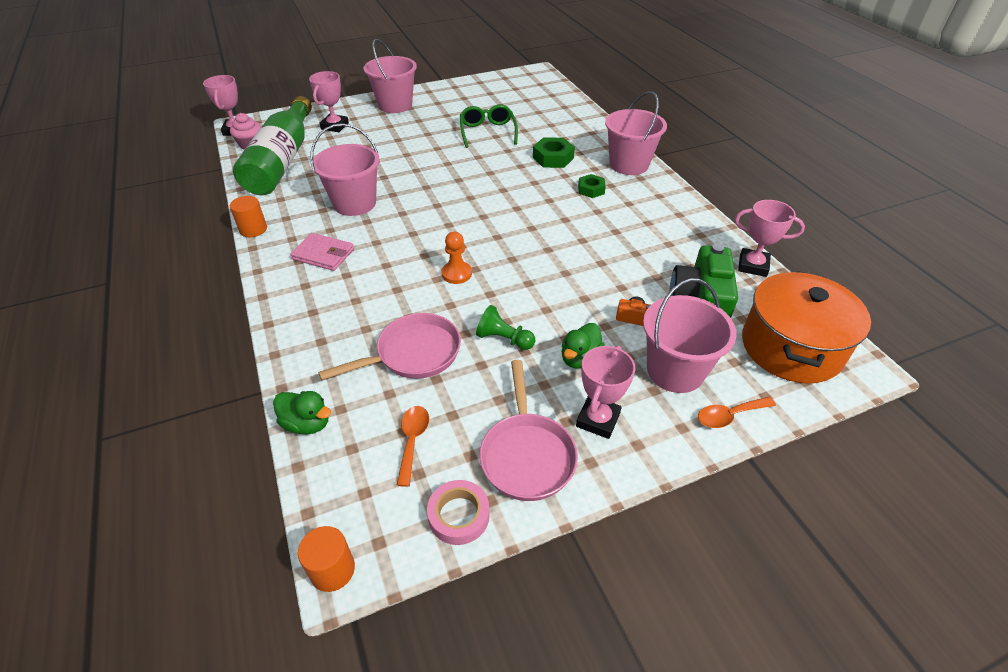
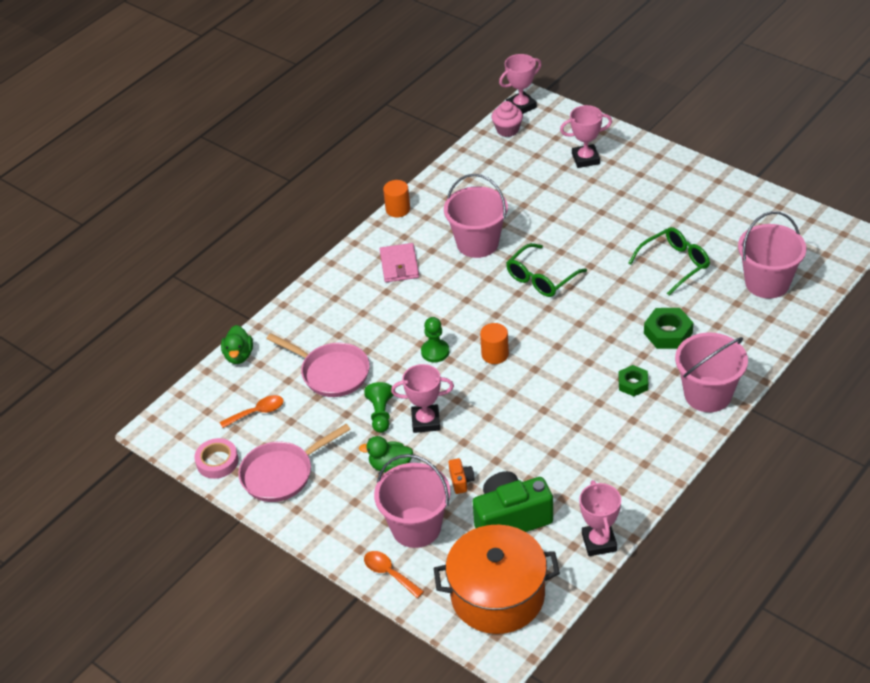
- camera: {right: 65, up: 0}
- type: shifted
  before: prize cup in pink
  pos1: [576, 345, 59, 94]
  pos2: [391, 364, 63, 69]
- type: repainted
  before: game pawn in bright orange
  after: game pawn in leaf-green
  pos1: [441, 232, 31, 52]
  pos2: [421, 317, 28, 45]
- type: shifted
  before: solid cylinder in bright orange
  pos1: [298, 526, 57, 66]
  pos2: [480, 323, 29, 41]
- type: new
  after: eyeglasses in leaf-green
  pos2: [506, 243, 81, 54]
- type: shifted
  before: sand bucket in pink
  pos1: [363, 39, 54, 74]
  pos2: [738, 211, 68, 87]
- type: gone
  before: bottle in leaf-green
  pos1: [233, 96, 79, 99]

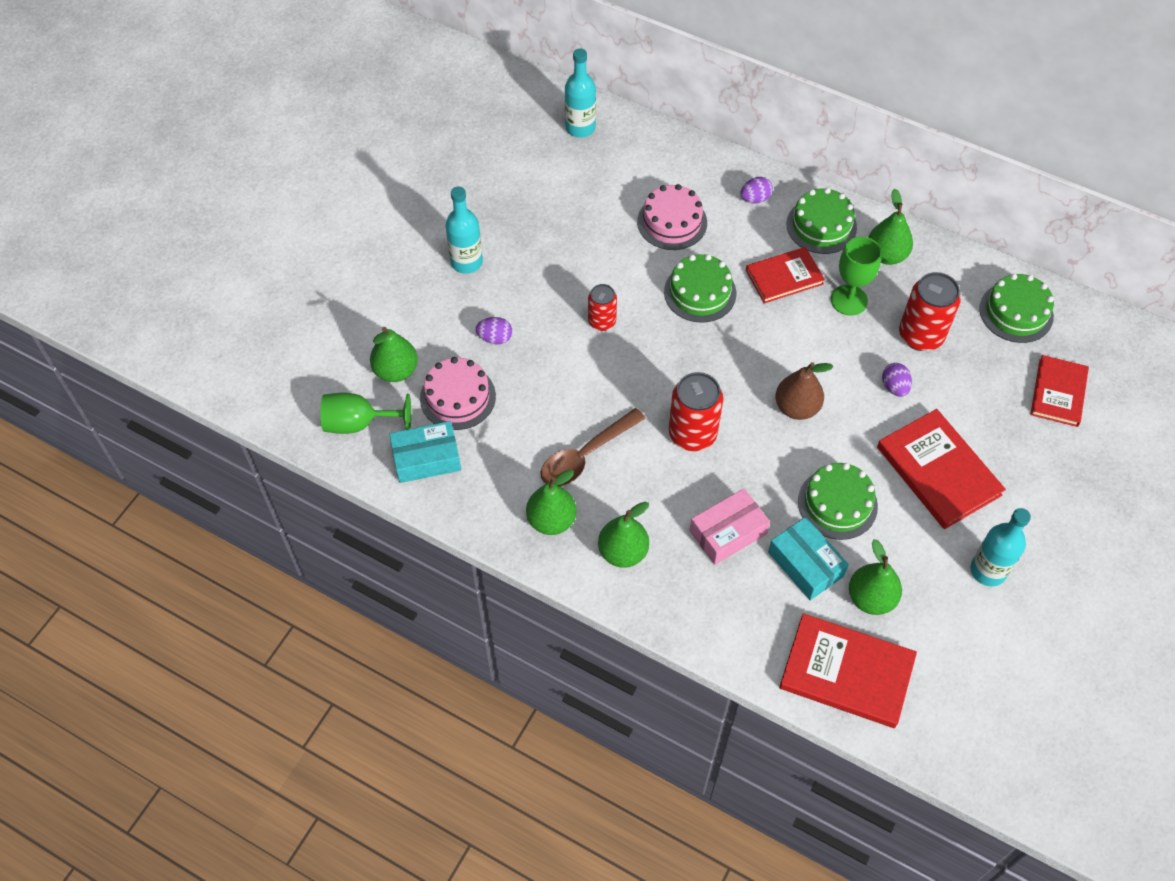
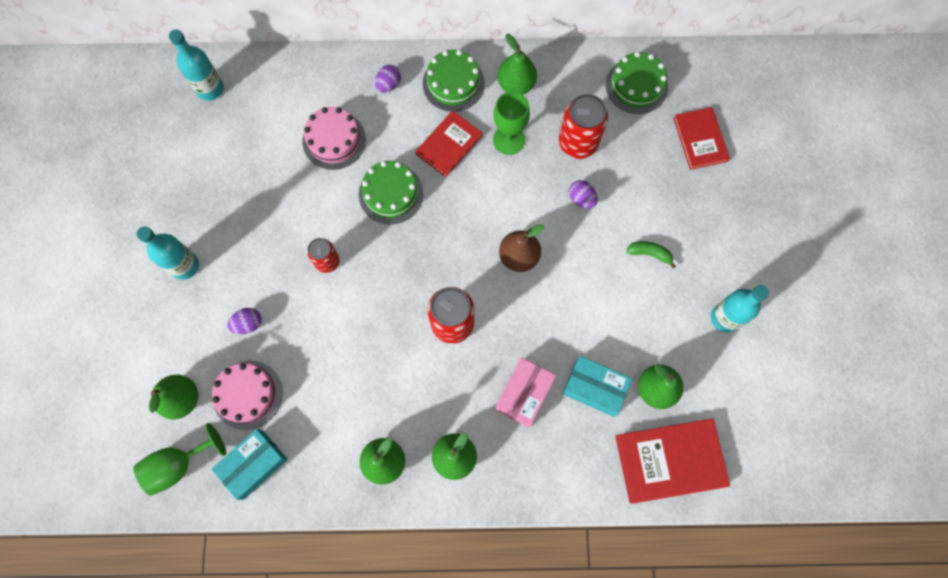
- camera: {right: -30, up: 15}
- type: swapped
  before: hardback in red
  after: banana in leaf-green
  pos1: [877, 409, 129, 120]
  pos2: [626, 241, 50, 28]
- type: gone
  before: spoon in dark brown
  pos1: [540, 408, 106, 78]
- type: gone
  before: gateau in leaf-green
  pos1: [798, 463, 80, 77]

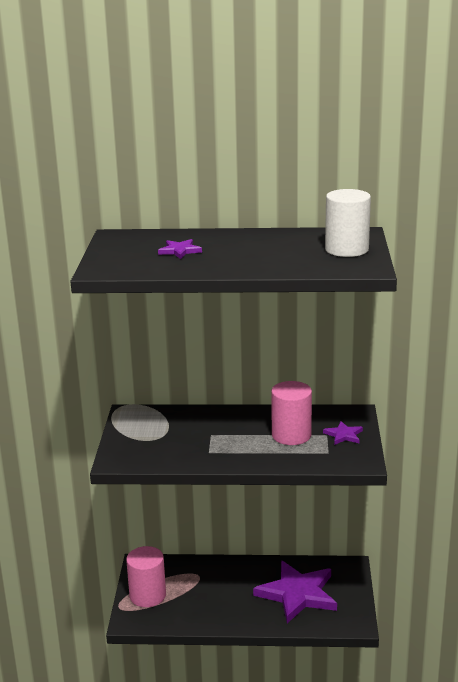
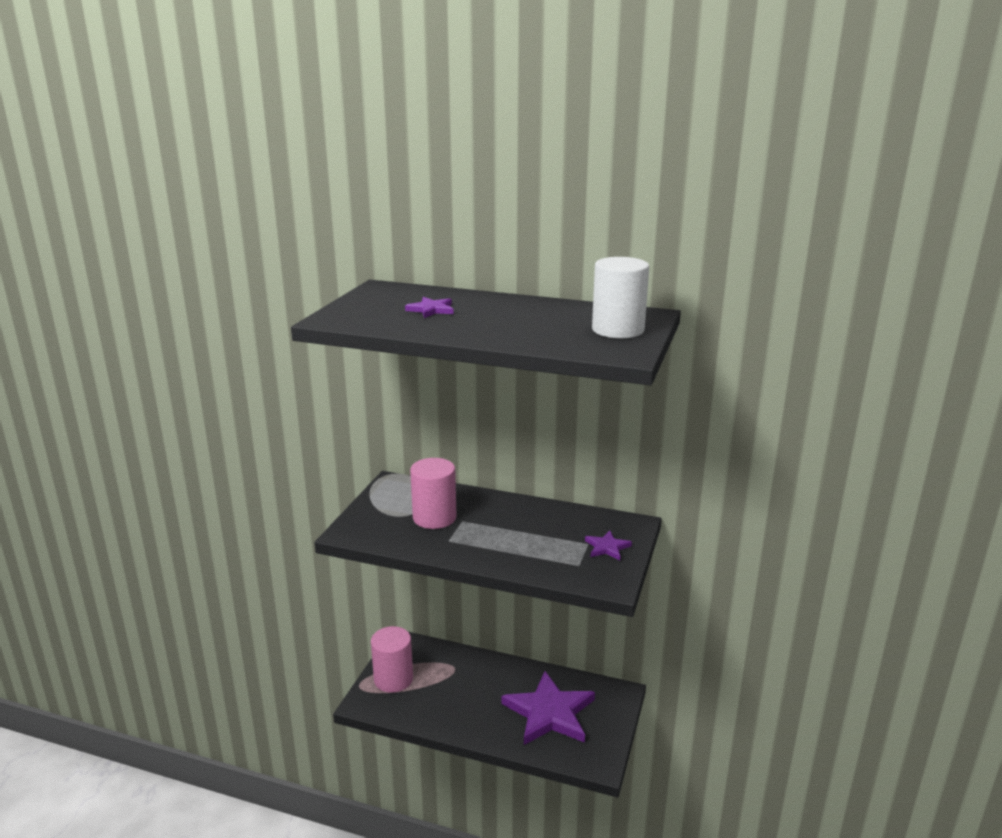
- camera: {right: 15, up: 0}
- type: shifted
  before: solid cylinder in pink
  pos1: [271, 381, 41, 64]
  pos2: [410, 458, 47, 71]

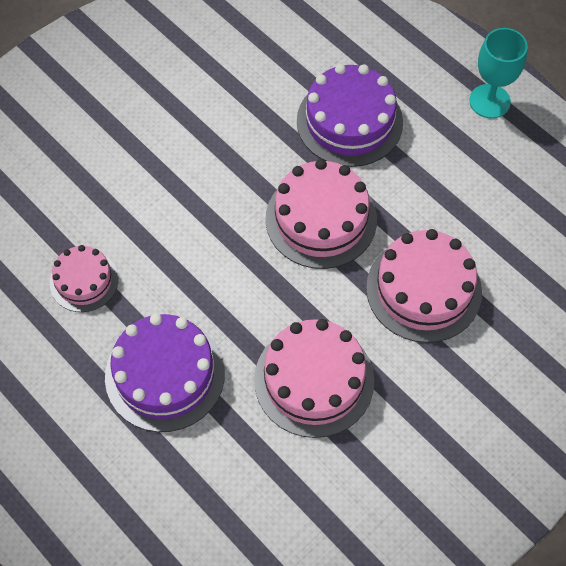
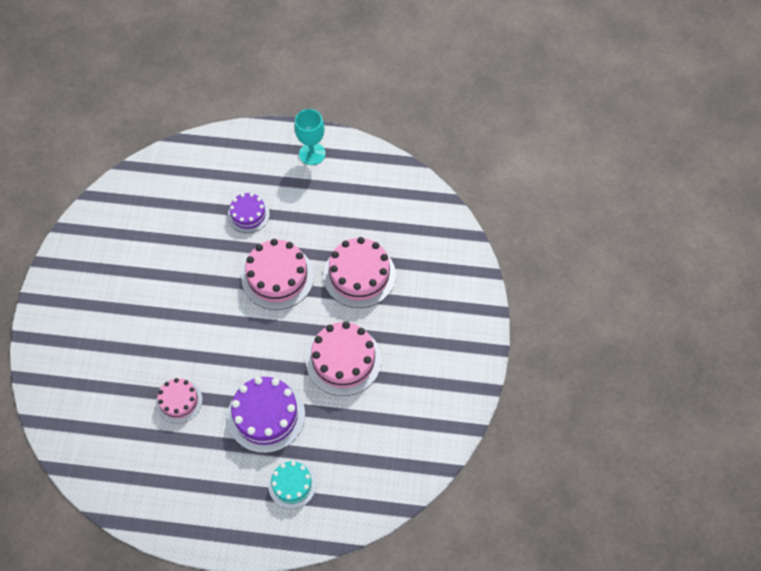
- camera: {right: -40, up: 0}
- type: scaled
  before: gateau in purple
  pos1: [297, 64, 106, 103]
  pos2: [228, 193, 42, 40]
  scale: 0.6
- type: new
  after: gateau in aqua
  pos2: [268, 461, 48, 48]

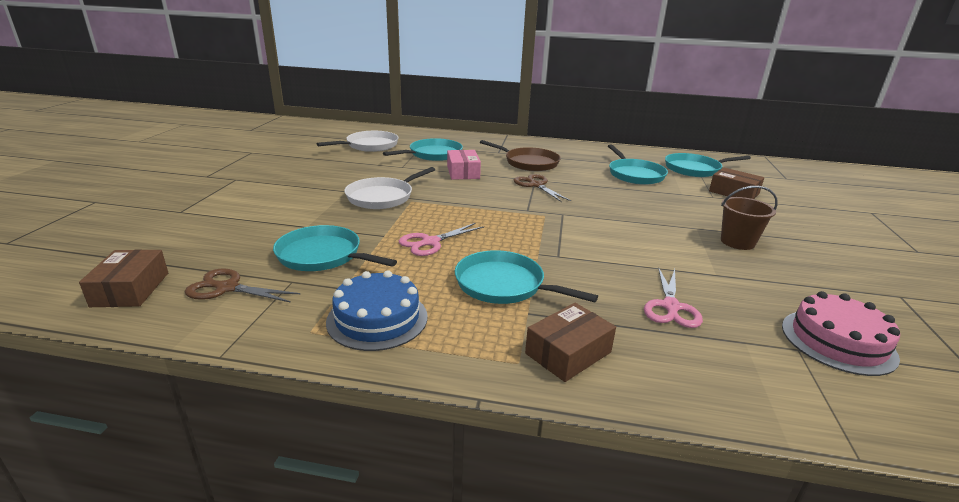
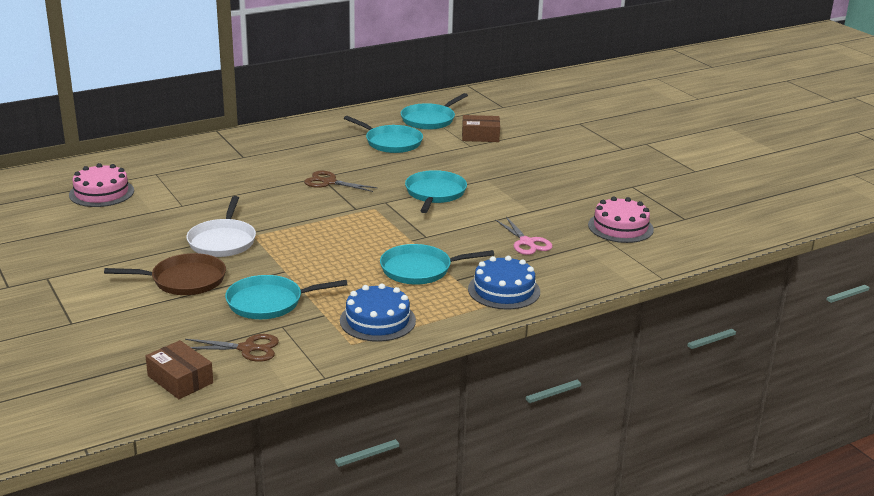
- camera: {right: -40, up: 0}
- type: swapped
  before: frying pan in white
  after: gateau in pink
  pos1: [317, 131, 82, 21]
  pos2: [69, 163, 65, 44]
- type: shifted
  before: frying pan in dark brown
  pos1: [480, 140, 80, 31]
  pos2: [104, 253, 122, 42]
- type: rotated
  before: shears in dark brown
  pos1: [185, 268, 115, 35]
  pos2: [185, 334, 94, 28]
  turn: -150
- type: shifted
  before: frying pan in aqua
  pos1: [383, 138, 80, 23]
  pos2: [405, 170, 62, 43]
- type: swapped
  before: box in dark brown
  after: gateau in cobalt
  pos1: [525, 303, 91, 79]
  pos2: [468, 256, 72, 54]
- type: gone
  before: shears in pink
  pos1: [399, 223, 85, 33]
- type: gone
  before: box in pink
  pos1: [447, 150, 34, 30]
- type: gone
  before: sand bucket in dark brown
  pos1: [721, 186, 57, 64]

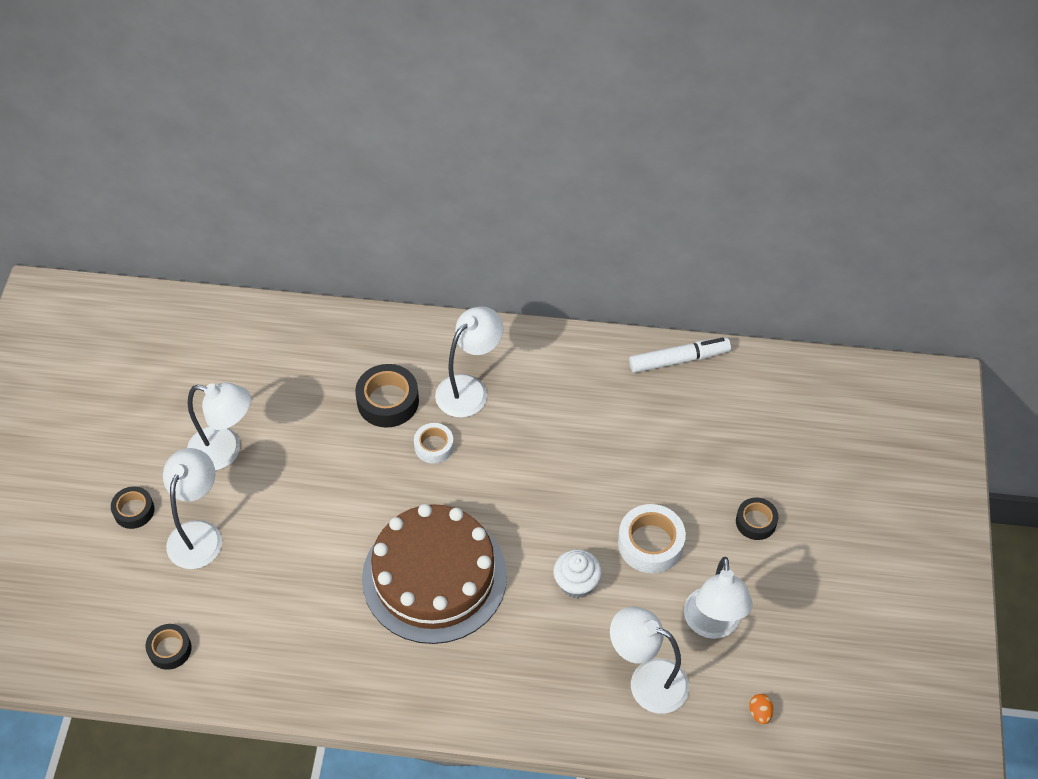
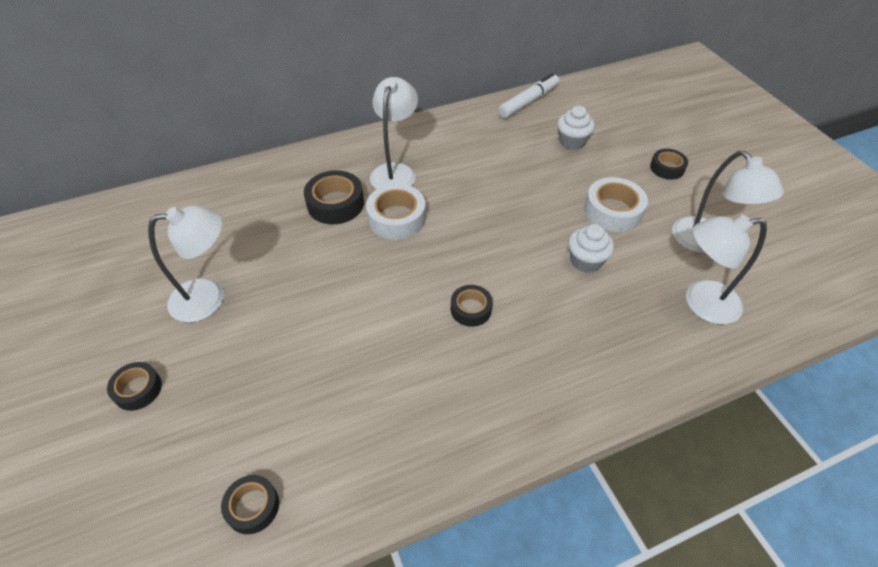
- camera: {right: -30, up: -5}
- type: scaled
  before: sticky tape in white
  pos1: [414, 423, 40, 41]
  pos2: [366, 184, 60, 56]
  scale: 1.6
- type: swapped
  before: gateau in dark brown
  after: sticky tape in ebony
  pos1: [362, 504, 145, 140]
  pos2: [451, 285, 42, 42]
- type: new
  after: fairy cake in white
  pos2: [557, 105, 38, 45]
- type: gone
  before: reading lamp in white
  pos1: [163, 448, 59, 121]
- type: gone
  before: egg in bright orange
  pos1: [749, 694, 24, 30]

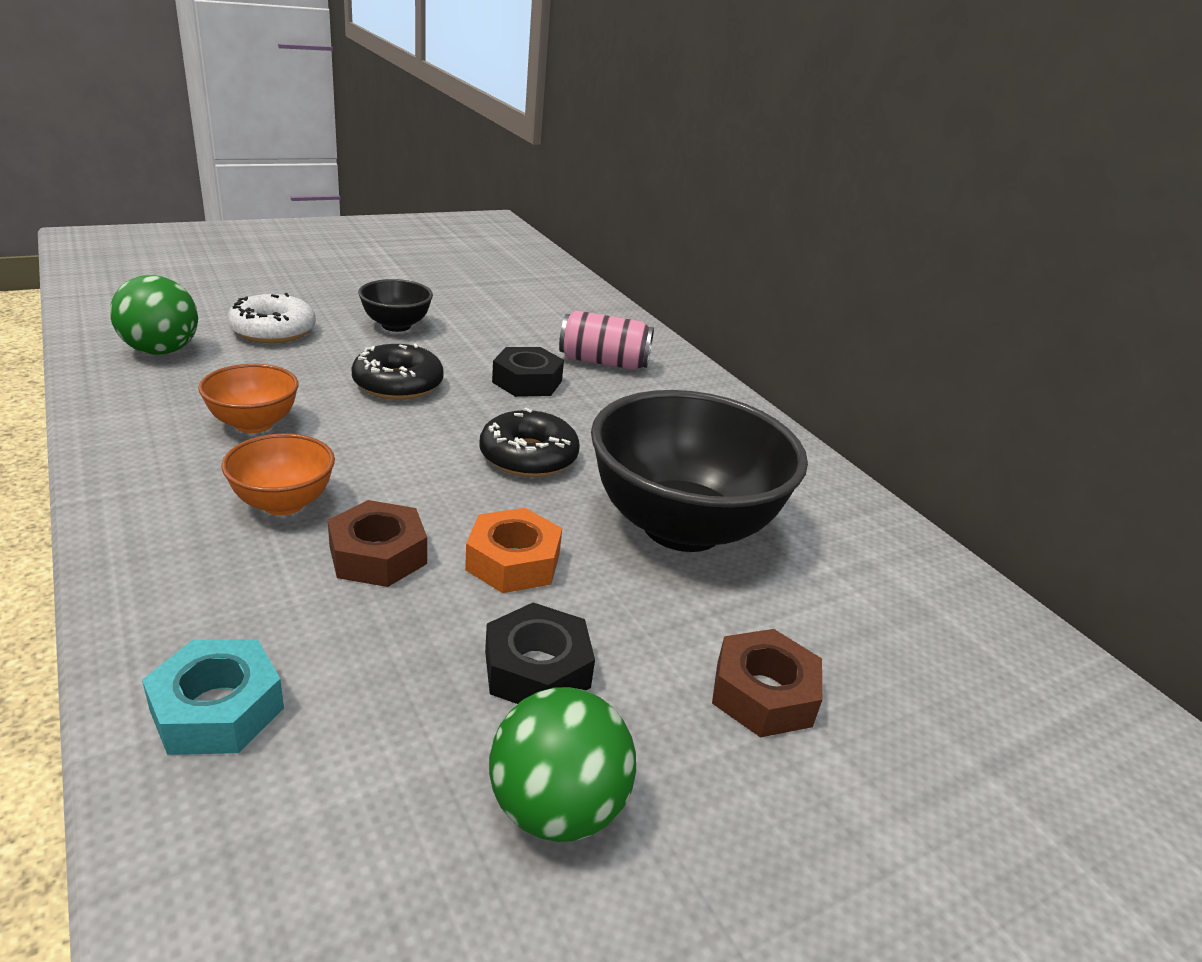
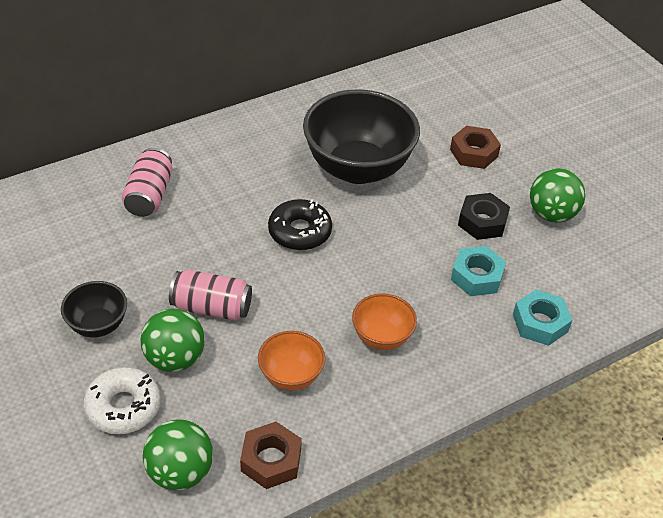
- camera: {right: -90, up: 15}
- type: new
  after: sphere in leaf-green
  pos2: [141, 309, 64, 63]
- type: swapped
  before: glazed donut in ebony
  after: tin in pink
  pos1: [352, 343, 92, 57]
  pos2: [169, 270, 83, 51]
- type: shifted
  before: hex nut in dark brown
  pos1: [328, 500, 99, 87]
  pos2: [240, 422, 62, 67]
- type: new
  after: hex nut in aqua
  pos2: [451, 246, 55, 50]
- type: gone
  before: hex nut in bright orange
  pos1: [465, 508, 97, 85]
- type: gone
  before: hex nut in ebony
  pos1: [492, 347, 72, 50]

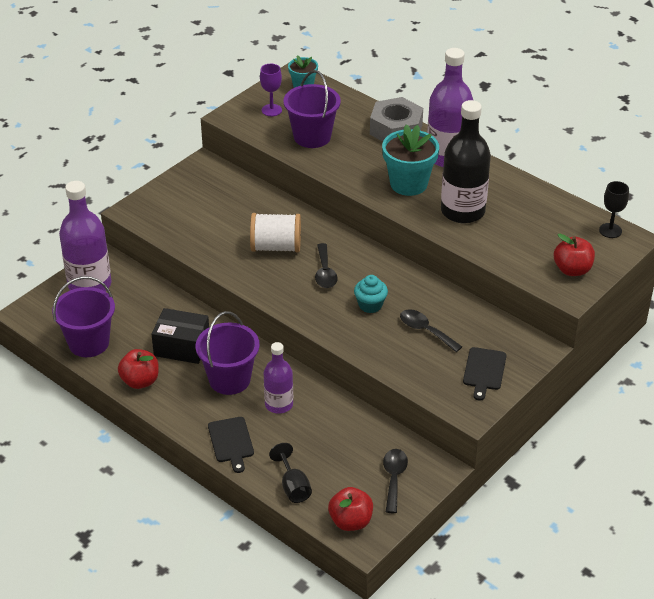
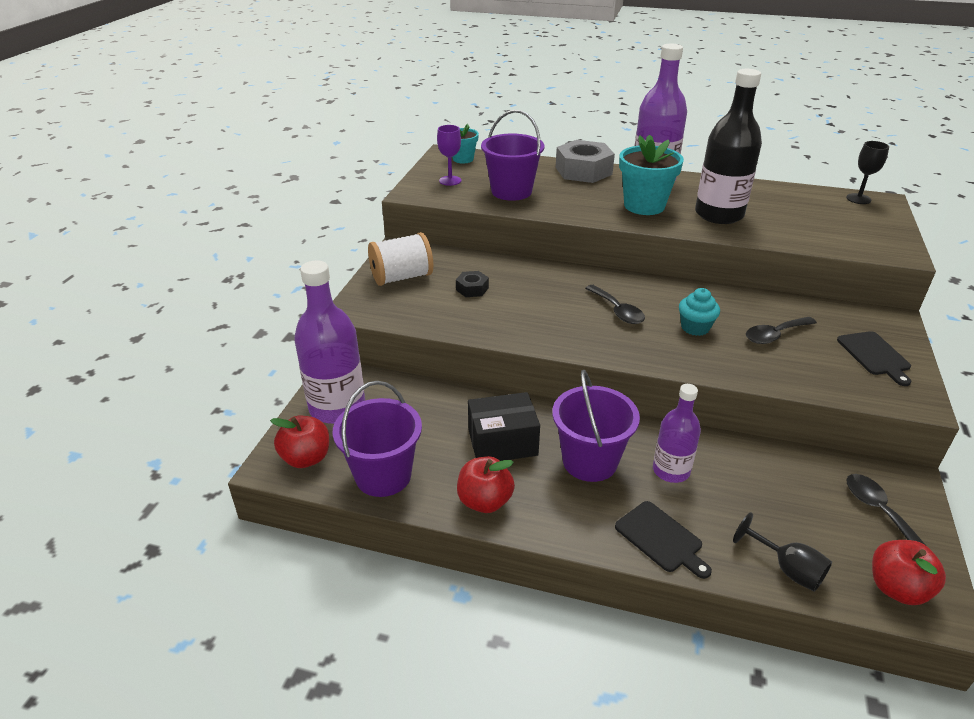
- camera: {right: -25, up: -5}
- type: shifted
  before: toy apple in red
  pos1: [554, 234, 41, 42]
  pos2: [270, 416, 59, 52]
- type: shifted
  before: reel of thread in white
  pos1: [250, 213, 51, 40]
  pos2: [368, 232, 65, 54]
- type: new
  after: hex nut in ebony
  pos2: [456, 271, 33, 26]
- type: rotated
  before: spoon in ebony
  pos1: [400, 309, 62, 43]
  pos2: [746, 317, 71, 27]
  turn: -45

